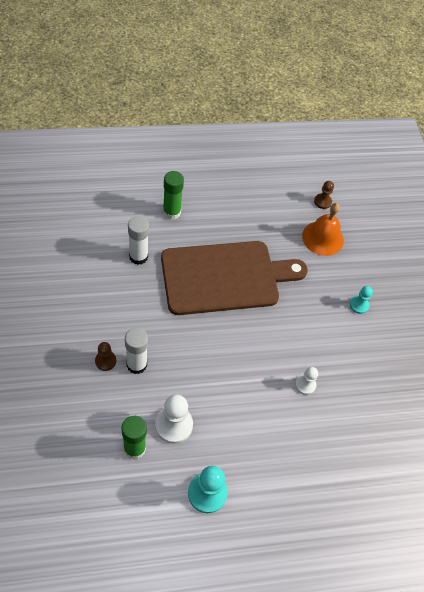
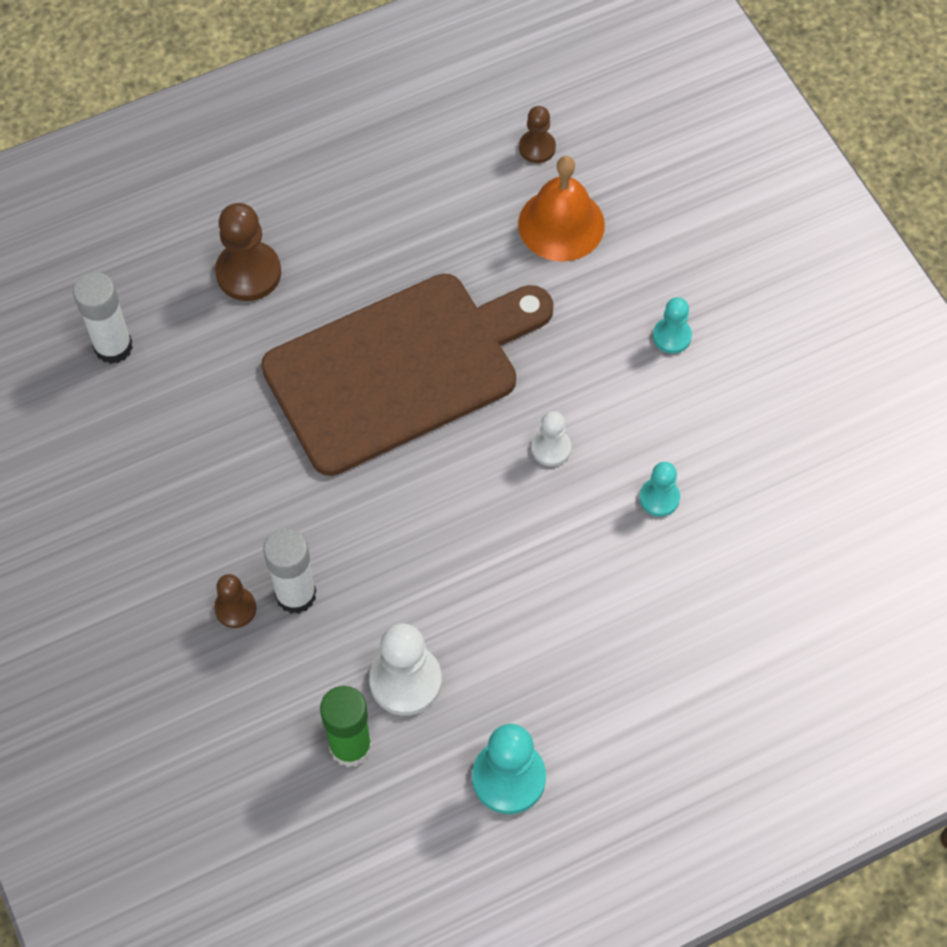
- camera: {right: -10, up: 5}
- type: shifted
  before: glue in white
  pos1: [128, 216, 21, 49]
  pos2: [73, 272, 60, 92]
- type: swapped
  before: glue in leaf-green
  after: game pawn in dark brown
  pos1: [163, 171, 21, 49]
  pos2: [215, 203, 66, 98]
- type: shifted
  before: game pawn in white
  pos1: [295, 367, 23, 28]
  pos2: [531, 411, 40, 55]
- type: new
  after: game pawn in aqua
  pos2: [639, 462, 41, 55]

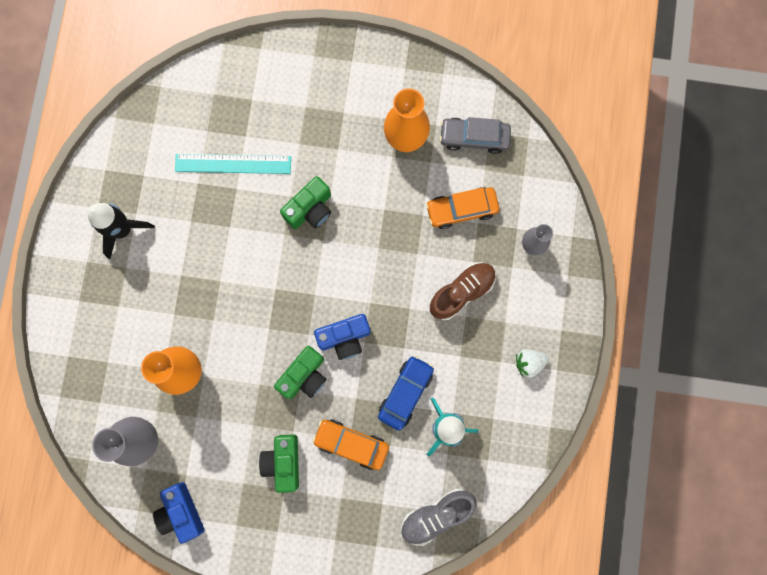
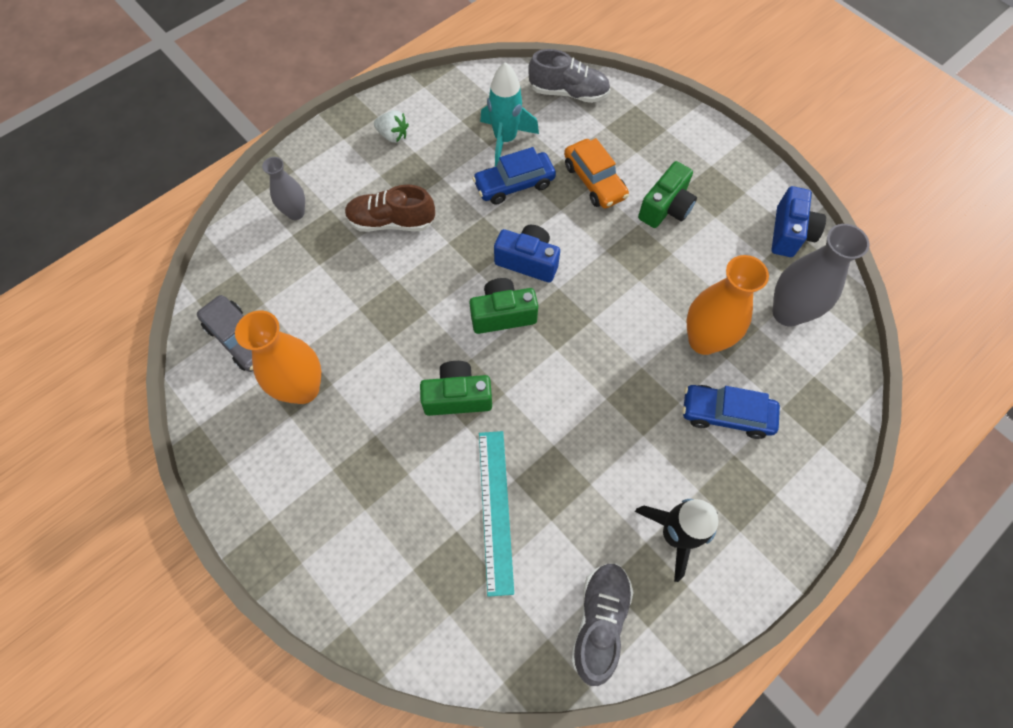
- camera: {right: -140, up: -15}
- type: shifted
  before: compact camera in leaf-green
  pos1: [274, 346, 52, 53]
  pos2: [469, 278, 69, 56]
- type: rotated
  before: measuring stick in aqua
  pos1: [175, 154, 116, 20]
  pos2: [479, 431, 35, 166]
  turn: 45
- type: new
  after: lace-up shoe in grey
  pos2: [571, 563, 63, 123]
- type: new
  after: automobile in cobalt
  pos2: [682, 385, 98, 54]
- type: gone
  before: automobile in bright orange
  pos1: [426, 187, 73, 42]

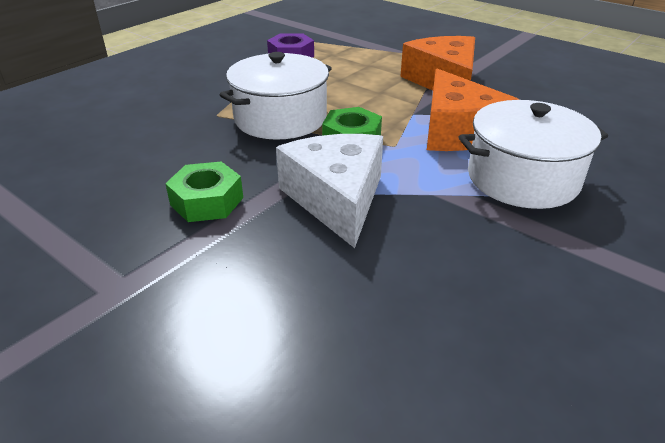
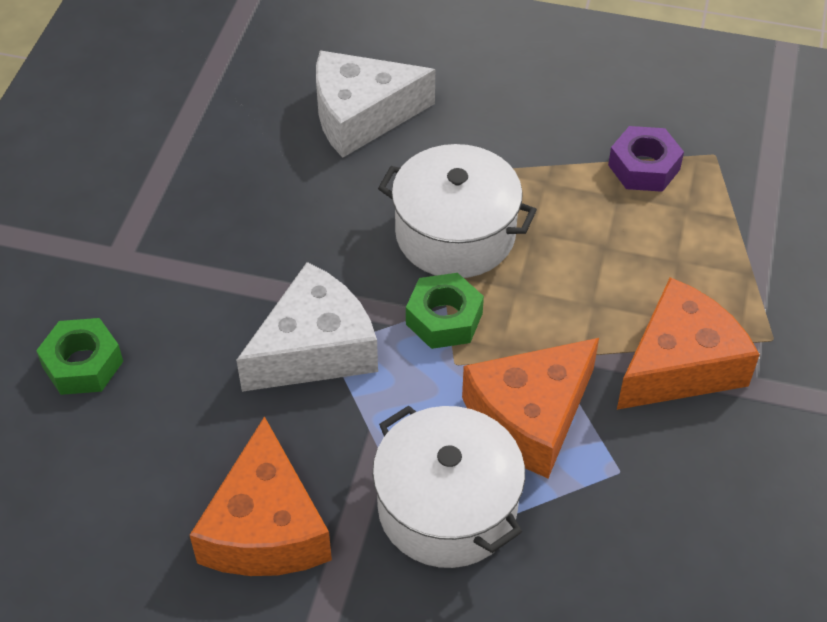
- camera: {right: 65, up: 15}
- type: shifted
  before: hex nut in leaf-green
  pos1: [165, 161, 78, 61]
  pos2: [36, 318, 87, 77]
- type: new
  after: piece of cheese in bright orange
  pos2: [190, 416, 142, 160]
- type: new
  after: piece of cheese in white
  pos2: [316, 51, 119, 107]

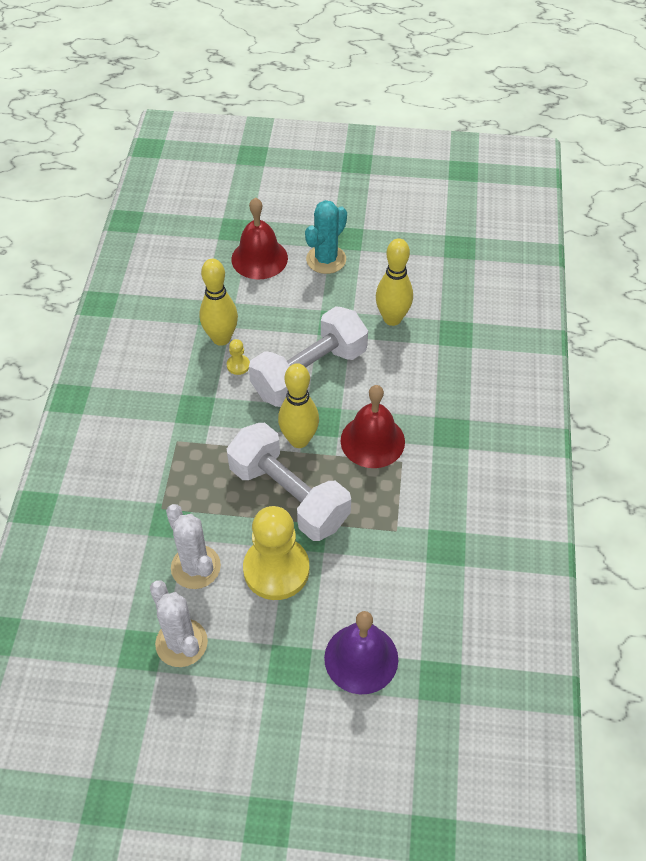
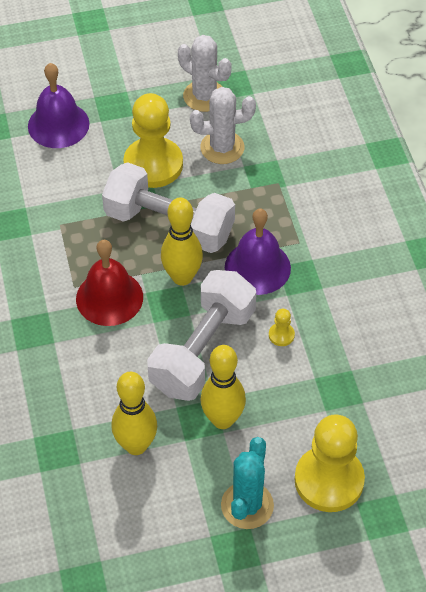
- camera: {right: 160, up: 0}
- type: rotated
  before: cactus in white
  pos1: [166, 504, 55, 85]
  pos2: [190, 87, 66, 77]
  turn: -45
- type: shifted
  before: bowling pin in golden
  pos1: [199, 259, 39, 87]
  pos2: [200, 345, 46, 84]
- type: new
  after: bell in purple
  pos2: [225, 209, 66, 86]
- type: swapped
  before: bell in red
  after: game pawn in golden
  pos1: [231, 198, 57, 81]
  pos2: [295, 414, 70, 98]

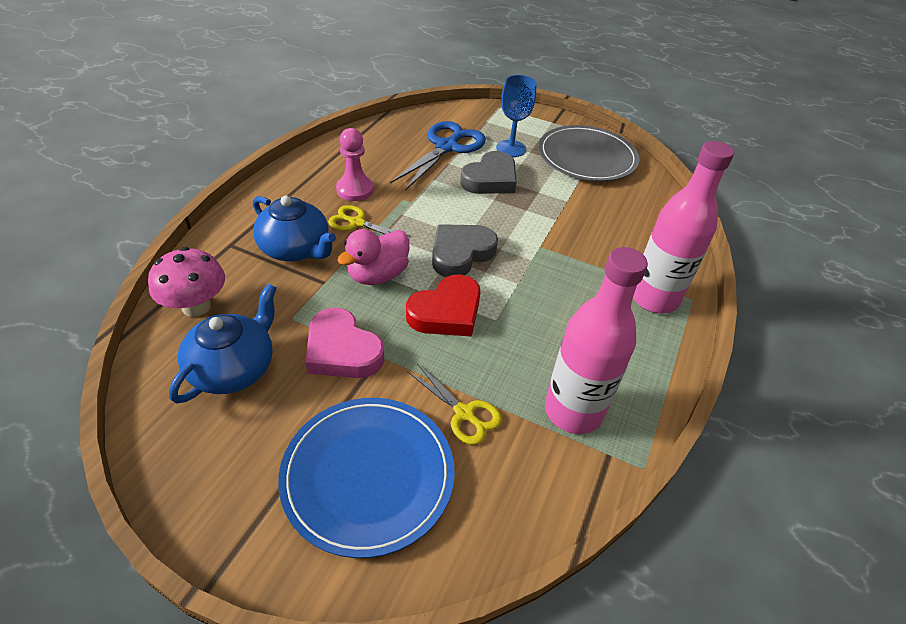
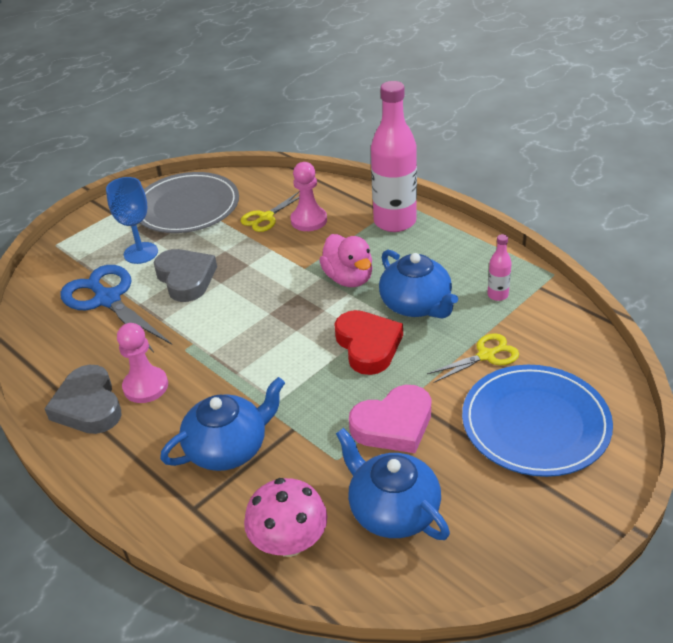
- camera: {right: -65, up: -5}
- type: shifted
  before: love heart in grey
  pos1: [432, 224, 66, 53]
  pos2: [44, 365, 78, 69]
- type: shifted
  before: shears in golden
  pos1: [328, 205, 83, 32]
  pos2: [241, 192, 58, 40]
- type: new
  after: game pawn in pink
  pos2: [290, 162, 37, 69]
- type: shifted
  before: duck in pink
  pos1: [337, 229, 72, 56]
  pos2: [319, 234, 54, 53]
- type: new
  after: tea pot in cobalt
  pos2: [379, 250, 79, 68]
- type: scaled
  before: bottle in pink
  pos1: [545, 247, 103, 187]
  pos2: [487, 234, 25, 67]
  scale: 0.44

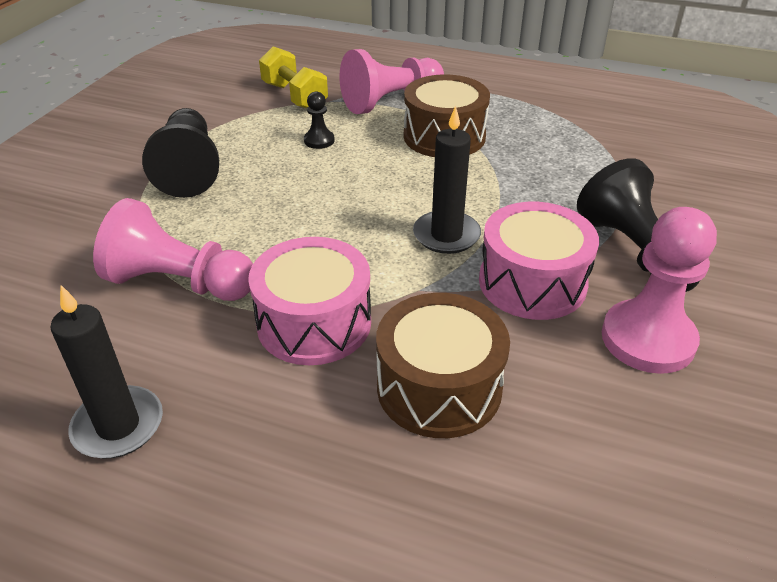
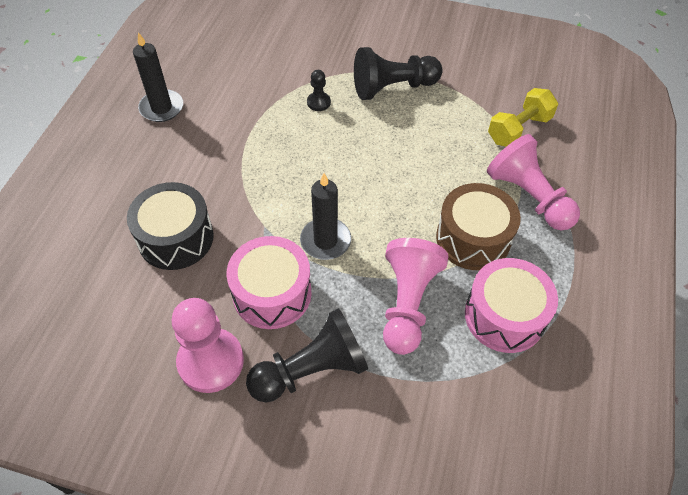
- camera: {right: 85, up: 15}
- type: repainted
  before: drum in dark brown
  after: drum in ebony
  pos1: [376, 293, 134, 145]
  pos2: [127, 182, 87, 88]
- type: shifted
  before: game pawn in ebony
  pos1: [304, 91, 31, 58]
  pos2: [307, 70, 24, 41]
- type: shifted
  before: game pawn in pink
  pos1: [93, 198, 160, 103]
  pos2: [383, 238, 66, 117]
- type: shifted
  before: drum in pink
  pos1: [248, 237, 123, 128]
  pos2: [465, 258, 93, 95]

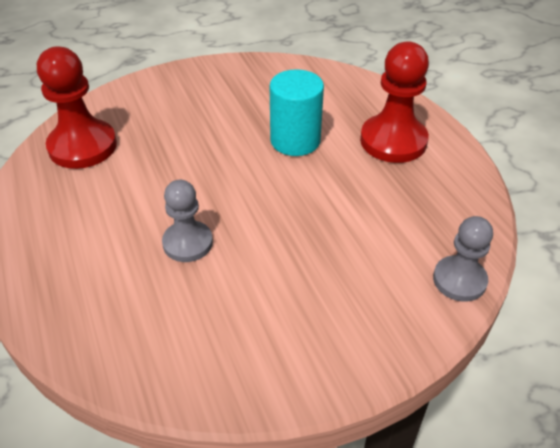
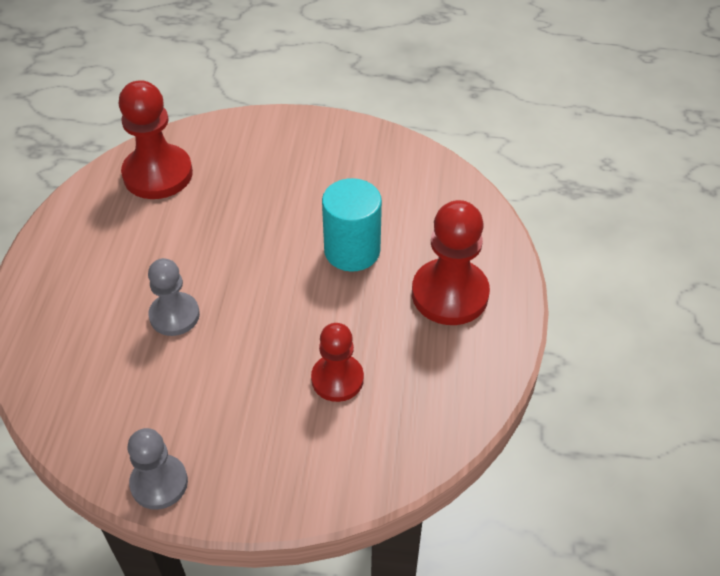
- camera: {right: 30, up: 5}
- type: shifted
  before: game pawn in grey
  pos1: [433, 216, 60, 86]
  pos2: [128, 428, 60, 82]
- type: new
  after: game pawn in red
  pos2: [311, 323, 53, 79]

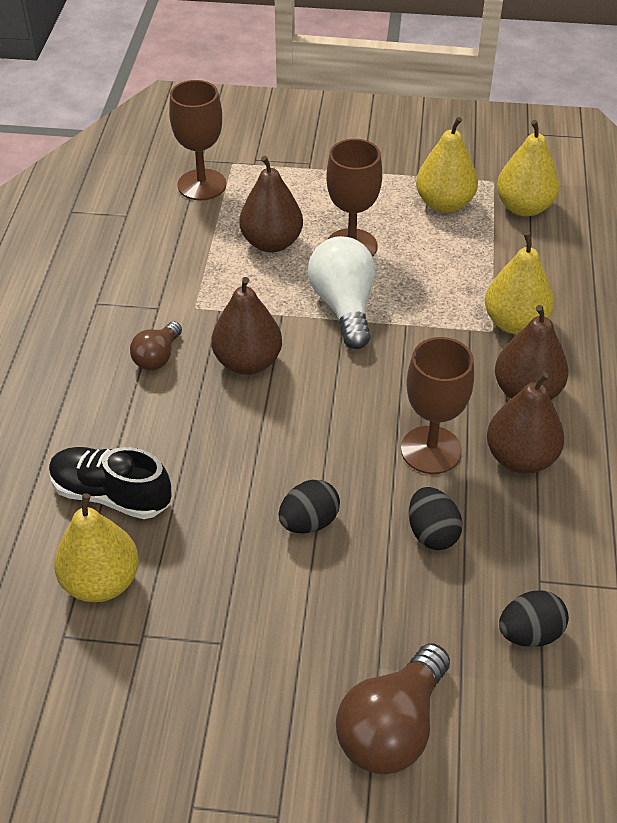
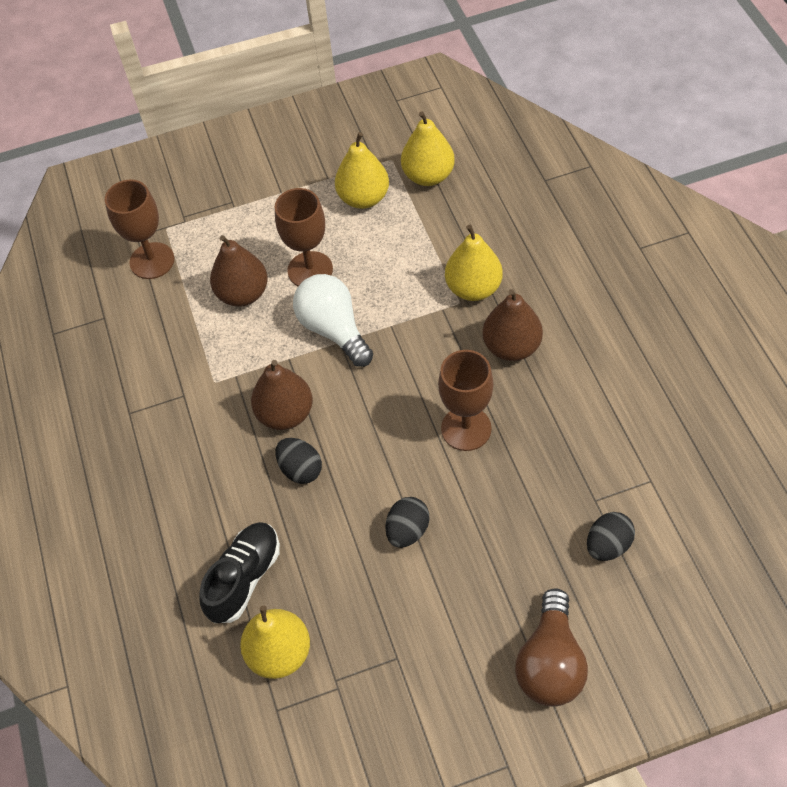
- camera: {right: -20, up: 10}
- type: rotated
  before: lace-up shoe in ebony
  pos1: [49, 447, 122, 72]
  pos2: [199, 522, 81, 101]
  turn: 120
- type: shifted
  before: egg in ebony
  pos1: [409, 487, 54, 63]
  pos2: [275, 438, 47, 46]
- type: gone
  before: light bulb in dark brown
  pos1: [130, 321, 52, 49]
- type: gone
  before: pear in dark brown
  pos1: [487, 372, 77, 102]

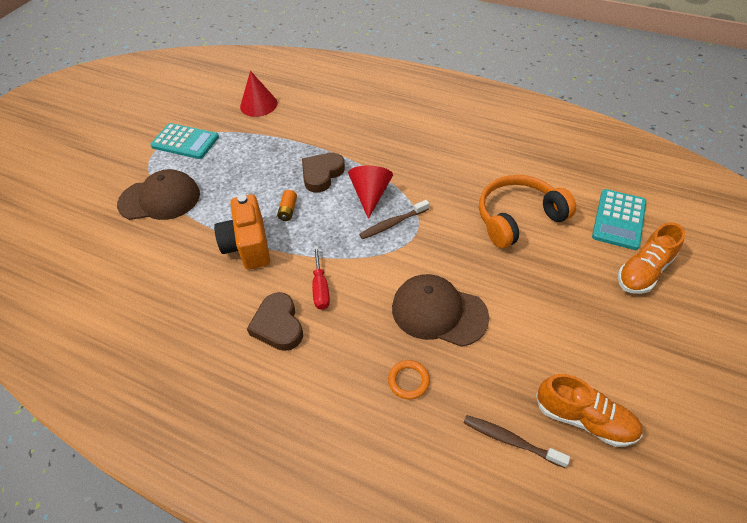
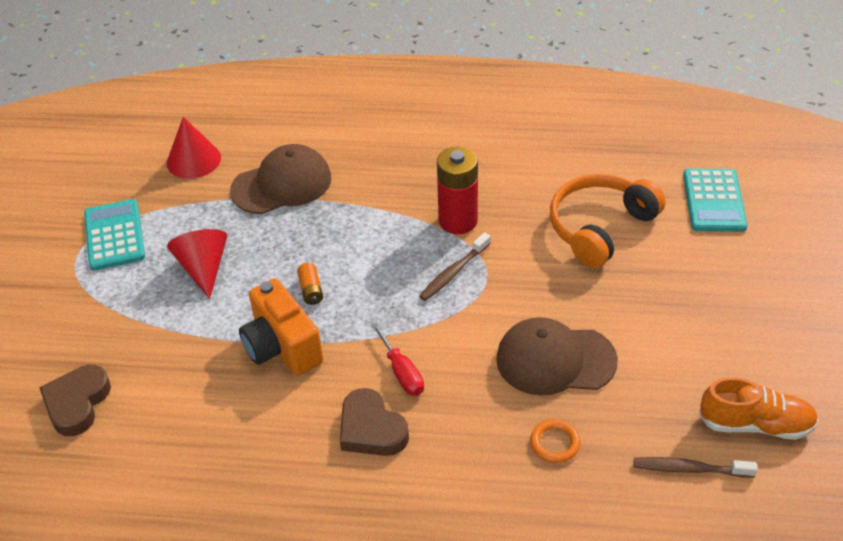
- camera: {right: -20, up: -5}
- type: shifted
  before: love heart in dark brown
  pos1: [302, 153, 43, 40]
  pos2: [39, 365, 72, 71]
- type: rotated
  before: calculator in aqua
  pos1: [150, 123, 69, 36]
  pos2: [84, 199, 61, 72]
  turn: -105
- type: shifted
  before: cone in red
  pos1: [348, 166, 45, 53]
  pos2: [167, 229, 60, 70]
- type: shifted
  before: baseball cap in dark brown
  pos1: [117, 169, 83, 51]
  pos2: [230, 144, 101, 70]
- type: new
  after: AA battery in red
  pos2: [437, 147, 41, 87]
- type: gone
  before: lace-up shoe in bright orange
  pos1: [618, 223, 67, 71]

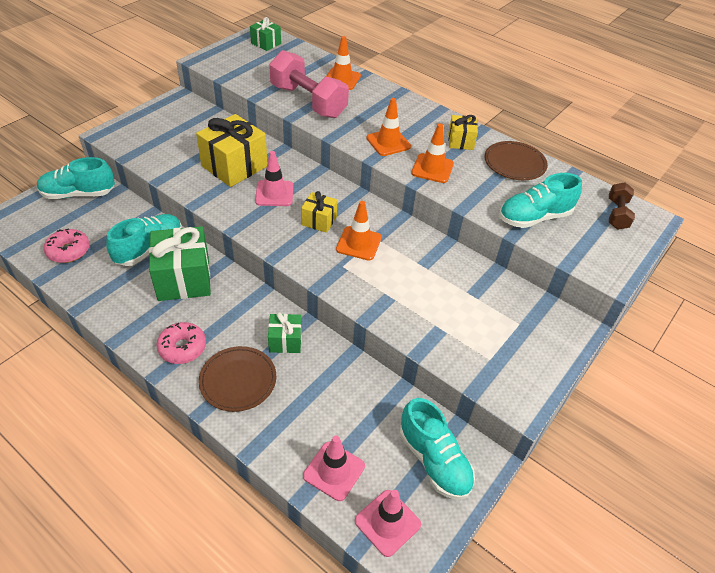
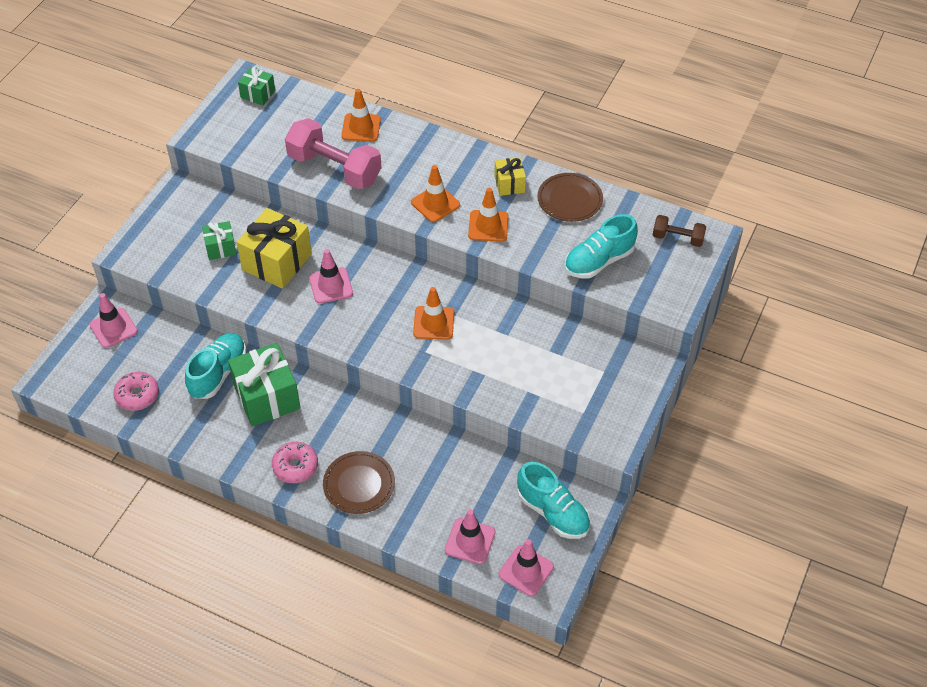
- camera: {right: -10, up: 5}
- type: swapped
  before: lace-up shoe in aqua
  after: safety cone in pink
  pos1: [37, 157, 78, 42]
  pos2: [89, 293, 49, 55]
- type: shifted
  before: present in leaf-green
  pos1: [268, 312, 34, 41]
  pos2: [202, 221, 35, 39]
- type: rotated
  before: dumbbell in dark brown
  pos1: [609, 182, 26, 47]
  pos2: [653, 215, 53, 32]
  turn: -75
- type: gone
  before: present in golden
  pos1: [301, 191, 37, 42]

